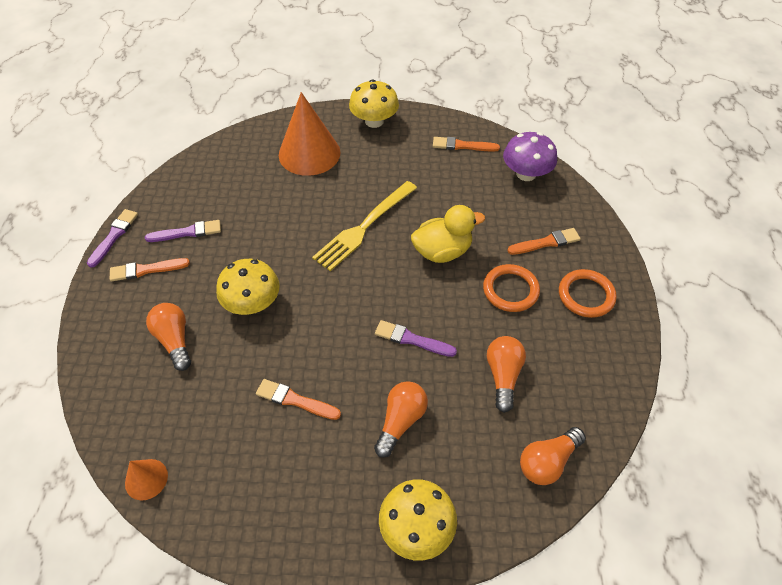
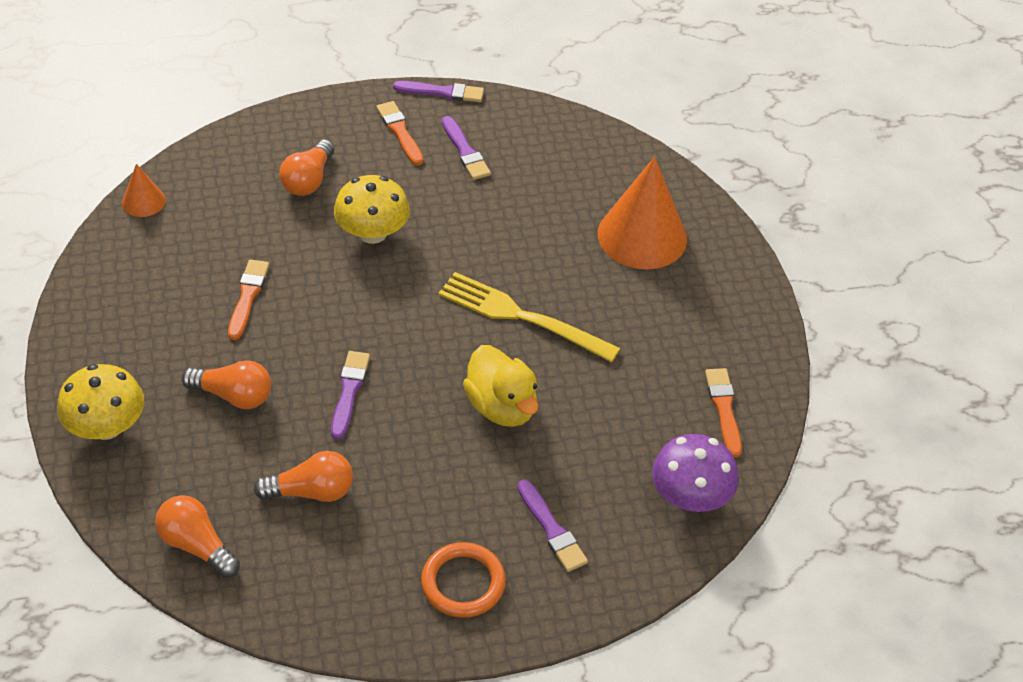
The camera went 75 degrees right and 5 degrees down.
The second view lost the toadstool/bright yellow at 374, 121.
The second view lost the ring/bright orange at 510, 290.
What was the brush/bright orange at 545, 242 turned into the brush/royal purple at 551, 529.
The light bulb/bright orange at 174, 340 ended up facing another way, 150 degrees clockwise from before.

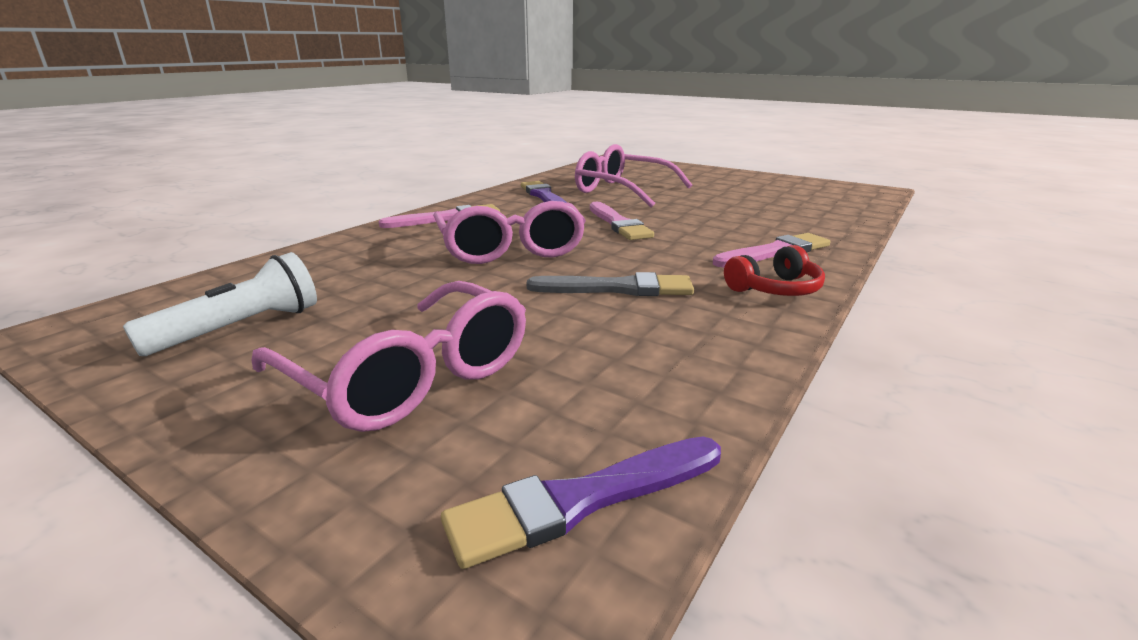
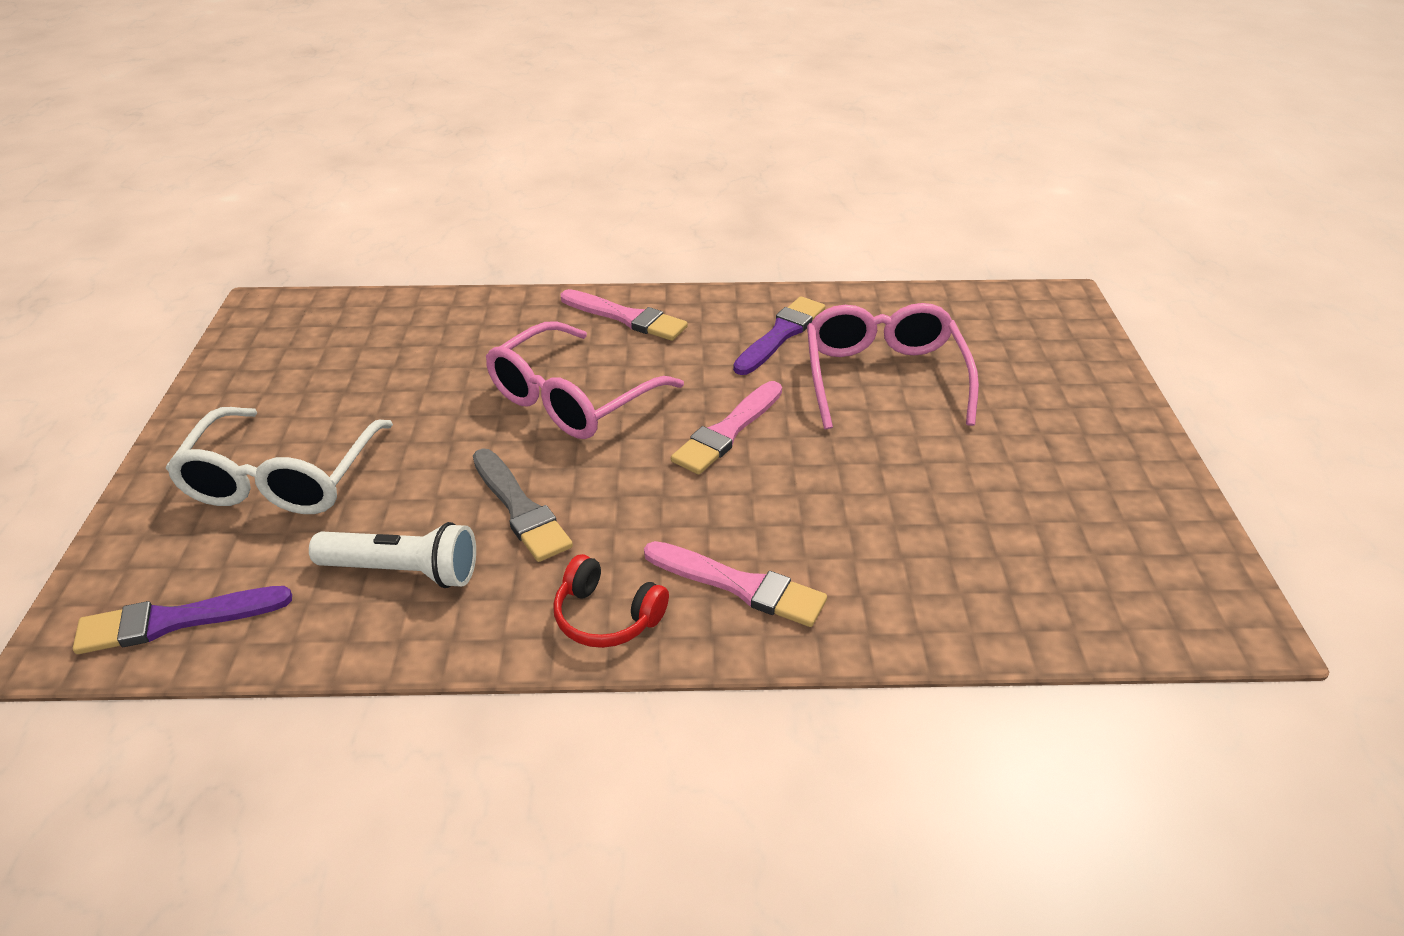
The camera went 55 degrees right and 15 degrees up.
The flashlight/white ended up elsewhere, having gone from 241, 328 to 403, 571.
What was the spectacles/rose-pink at 410, 376 turned into the spectacles/white at 282, 479.
The brush/royal purple at 581, 500 ended up facing another way, 45 degrees counterclockwise from before.

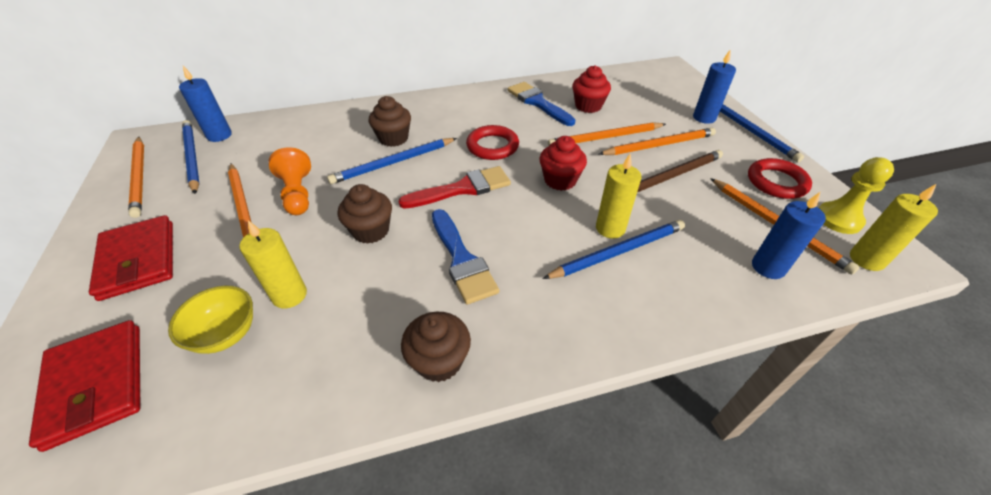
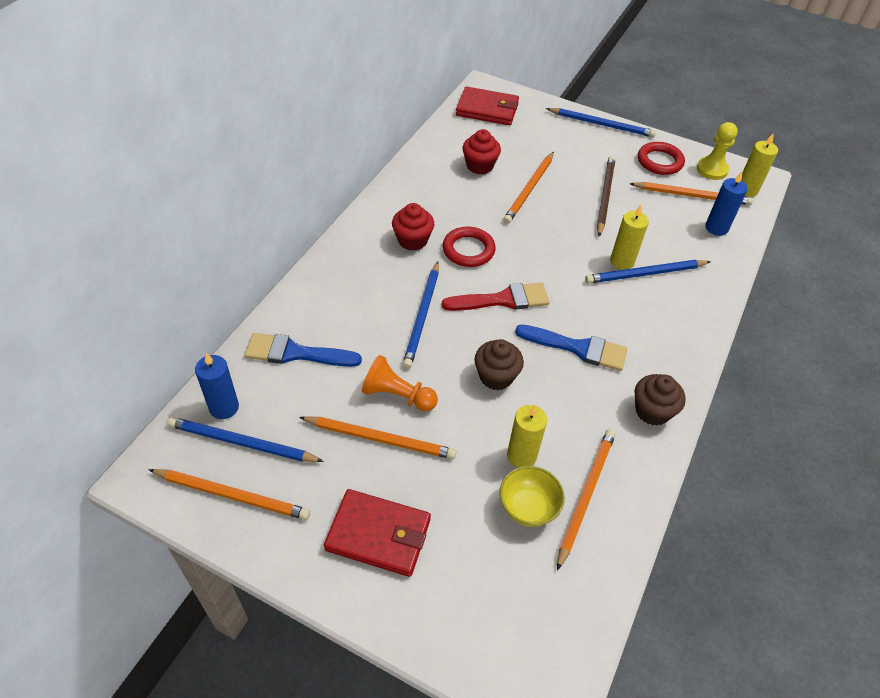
The camera went 50 degrees left and 5 degrees up.
The second view lost the muffin/russet at 393, 138.
The second view lost the pillar candle/blue at 704, 118.
The wallet/red ended up elsewhere, having gone from 96, 384 to 487, 109.
The brush/blue ended up elsewhere, having gone from 538, 103 to 295, 353.
The muffin/red ended up elsewhere, having gone from 560, 180 to 412, 240.
The wooden pencil/bright orange ended up elsewhere, having gone from 659, 145 to 586, 495.
The brush/red at 462, 189 ended up facing another way, 60 degrees clockwise from before.
The wooden pencil/blue at 618, 252 ended up facing another way, 120 degrees counterclockwise from before.

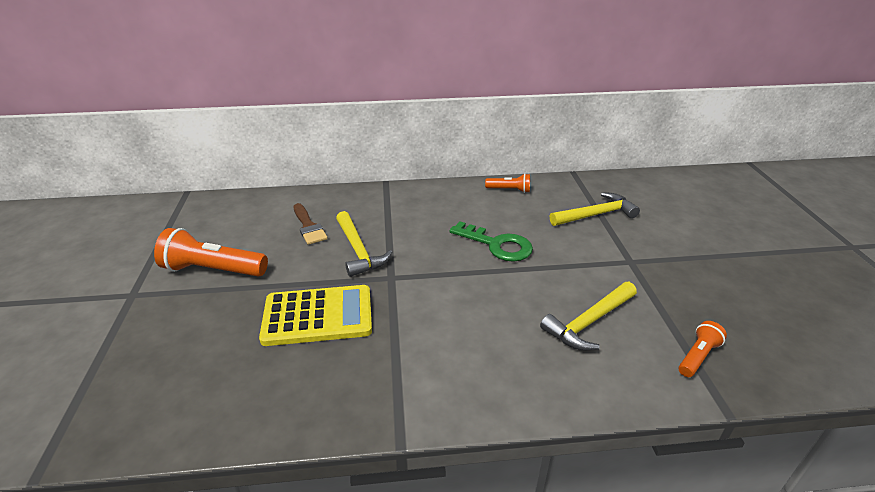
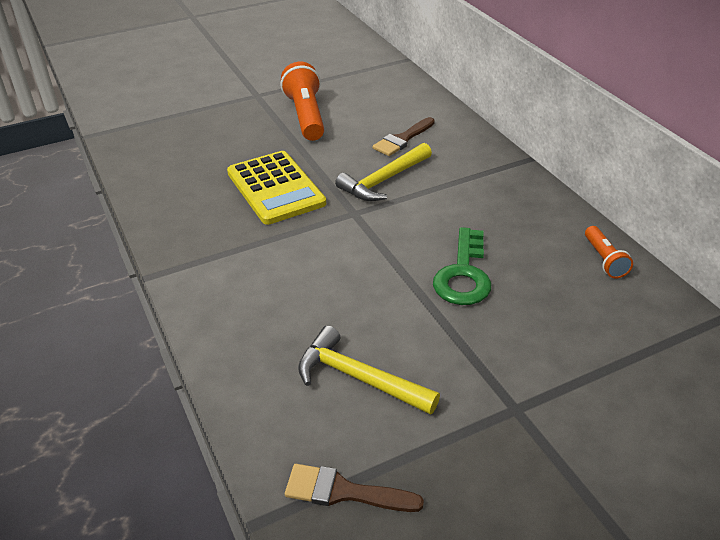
The camera went 70 degrees right and 5 degrees up.
The second view lost the hammer/bright yellow at 596, 215.
Where the flashlight/bright orange stood at 697, 356, the brush/russet came to stand at 344, 492.

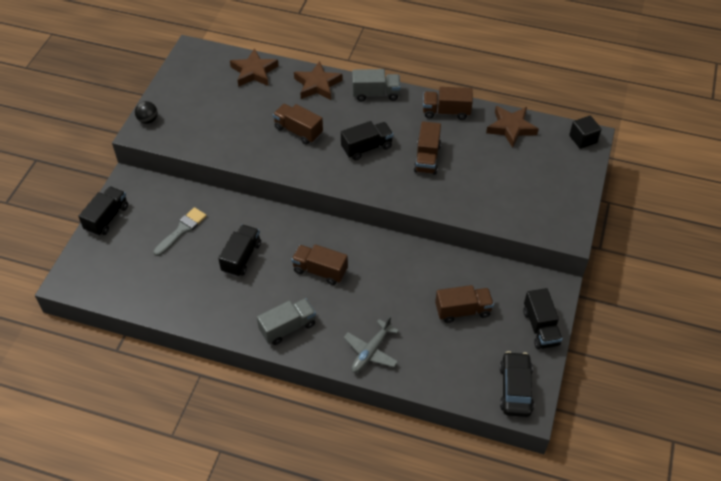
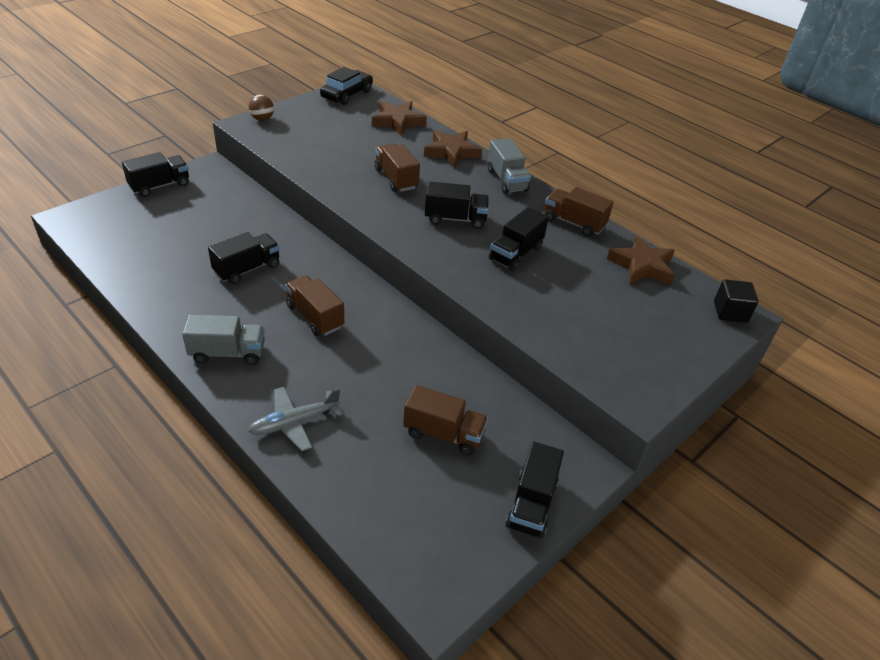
The camera went 25 degrees right and 10 degrees down.
The second view lost the brush/gray at 182, 230.
The car/ebony ended up elsewhere, having gone from 515, 389 to 347, 94.
What was the ball/ebony at 148, 120 turned into the ball/russet at 262, 119.
What was the toy truck/russet at 427, 158 turned into the toy truck/ebony at 515, 253.
The toy truck/gray at 375, 94 ended up facing another way, 45 degrees clockwise from before.

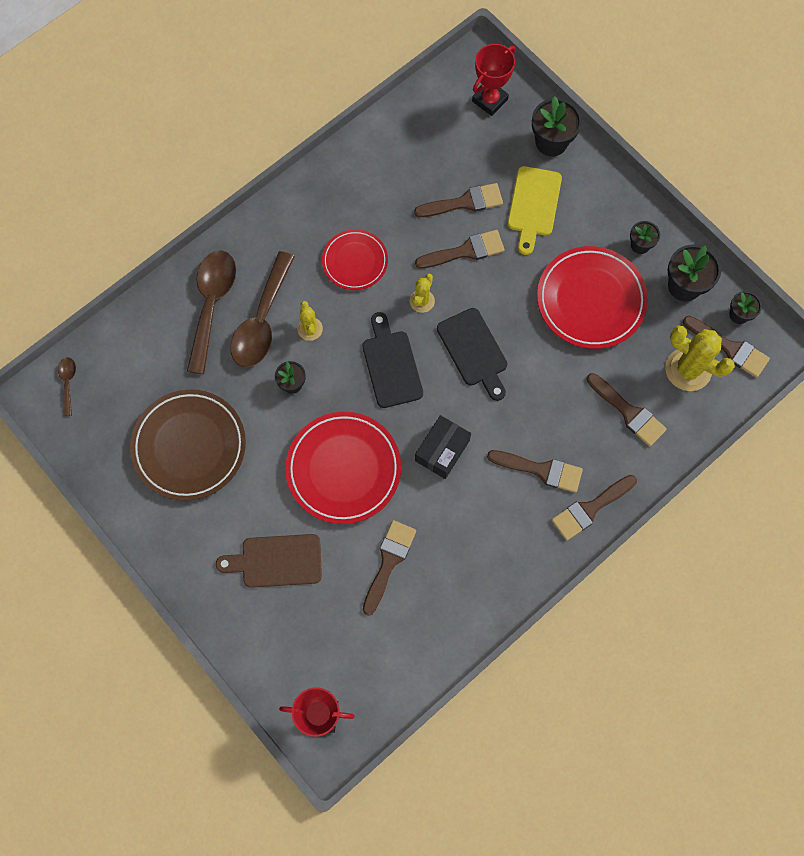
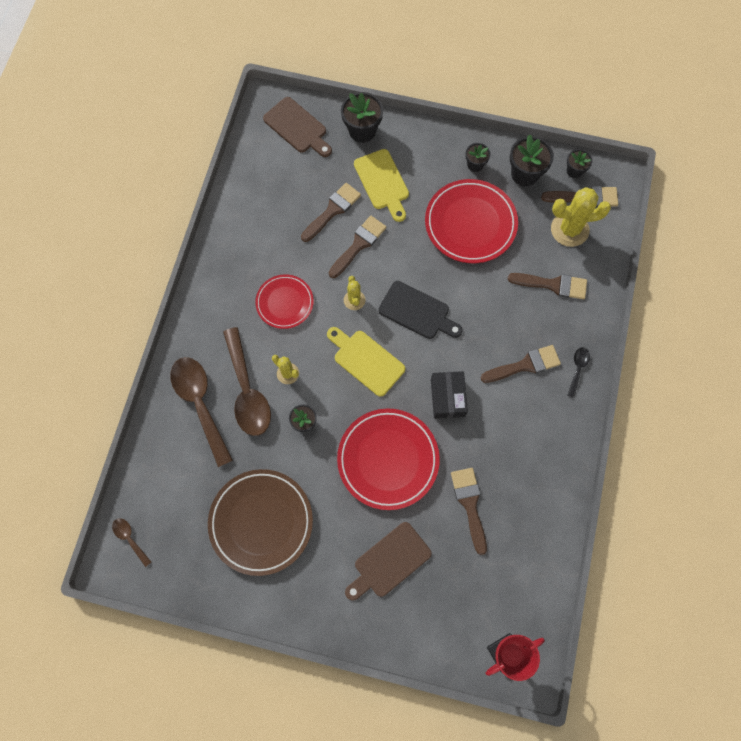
The camera went 35 degrees left and 0 degrees up.
Where the award cup/red stood at 490, 100, the chopping board/russet came to stand at 297, 127.
Where the brush/russet stood at 590, 508, the spoon/ebony came to stand at 577, 369.
What was the chopping board/ebony at 391, 365 turned into the chopping board/bright yellow at 366, 361.

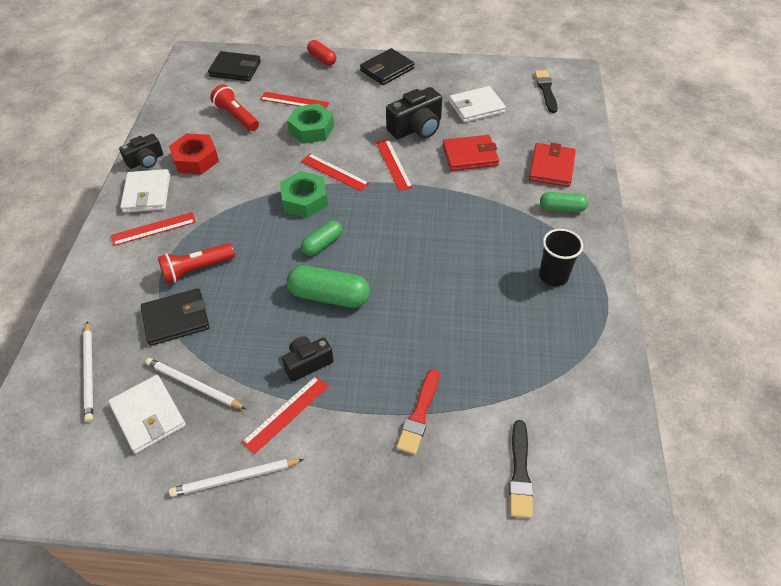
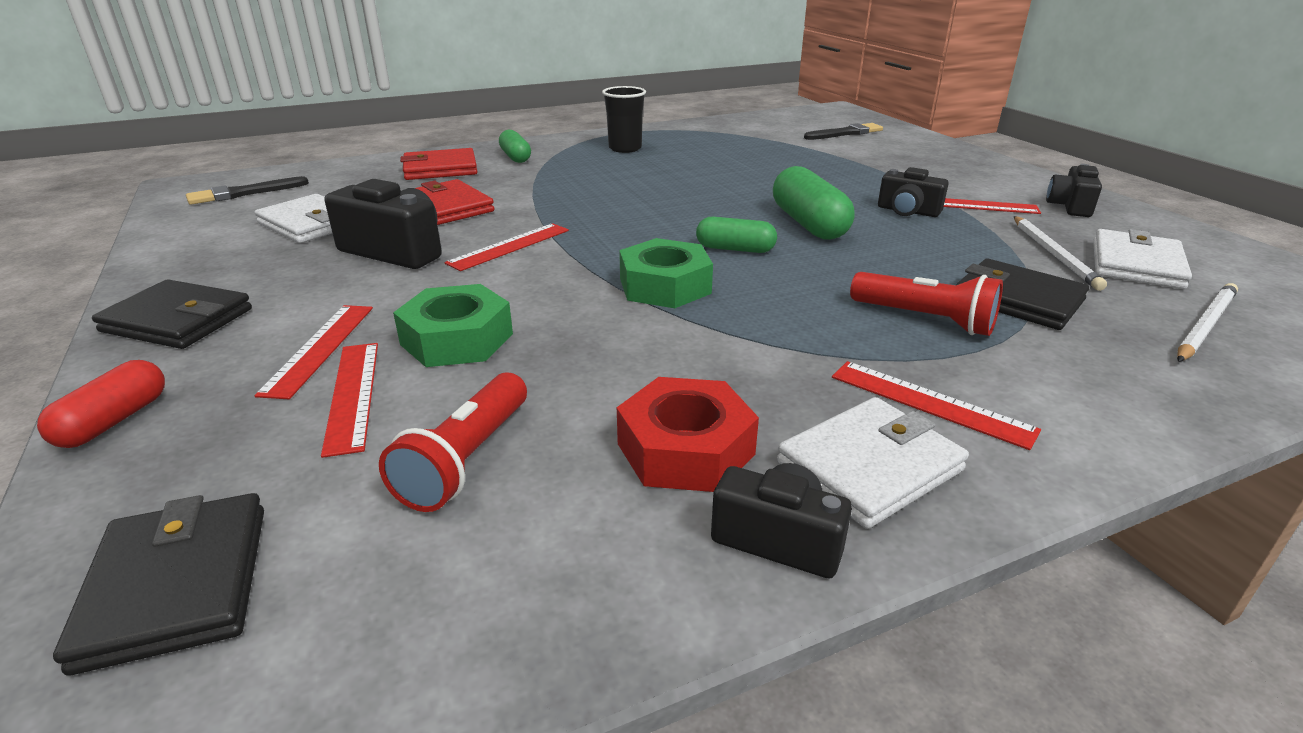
The camera went 120 degrees left and 20 degrees down.
The second view lost the brush/red at 419, 414.
The measuring stick/red ended up elsewhere, having gone from 334, 172 to 319, 348.
Where the wooden pencil/white stood at 235, 478, the photo camera/ebony came to stand at 1070, 206.

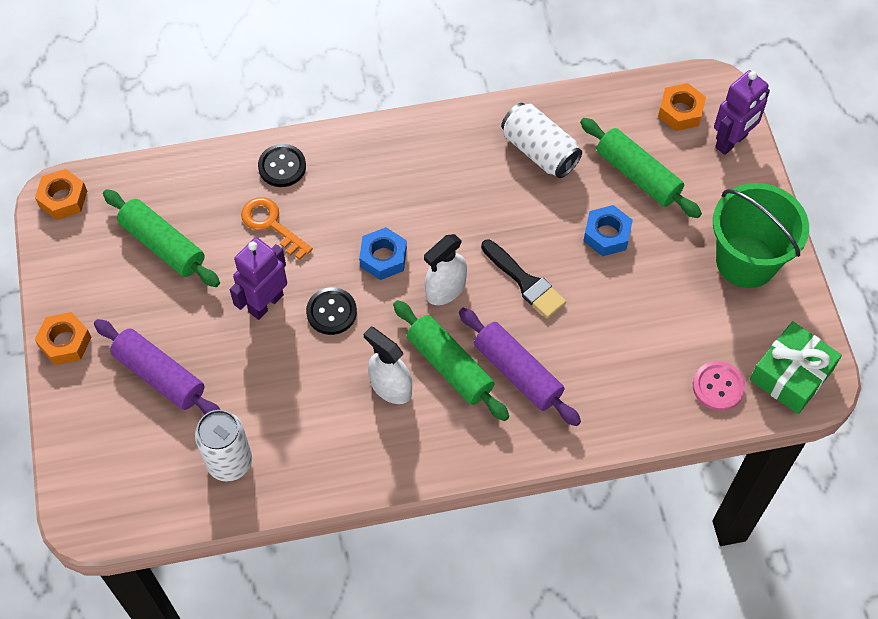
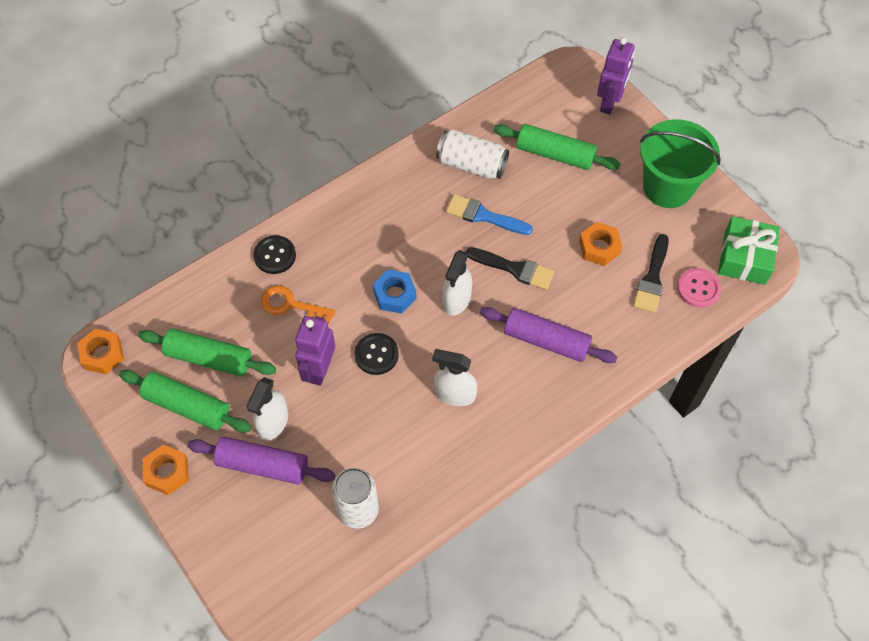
The camera went 25 degrees left and 0 degrees up.
The second view lost the nut/blue at 606, 235.
The second view gained the spray bottle/white at 273, 422.
The second view gained the brush/blue at 484, 216.
The second view gained the brush/ebony at 652, 278.
The rolling pin/leaf-green ended up elsewhere, having gone from 449, 366 to 187, 406.
The nut/bright orange ended up elsewhere, having gone from 680, 111 to 599, 247.

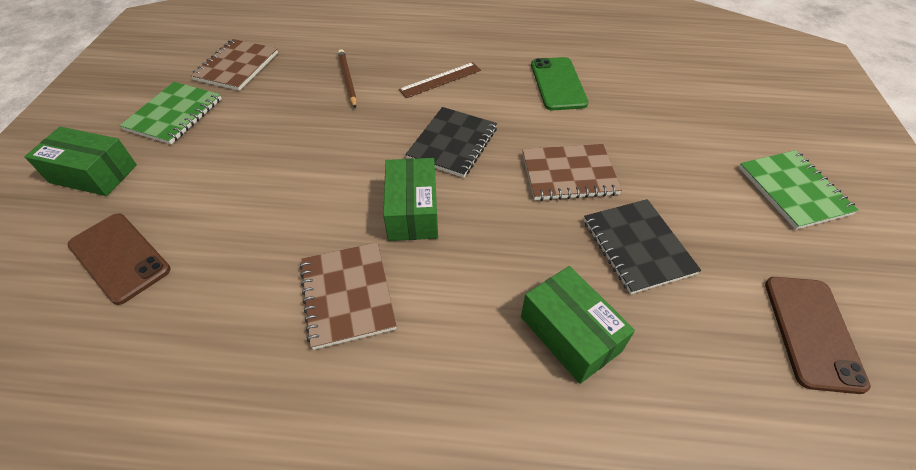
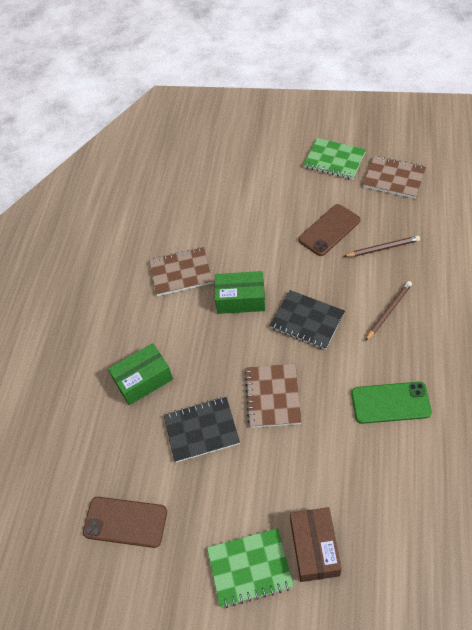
The camera went 100 degrees right and 5 degrees up.
The second view lost the parcel/leaf-green at 93, 174.
The second view gained the parcel/russet at 314, 548.
The phone/russet ended up elsewhere, having gone from 119, 257 to 329, 230.
Where the measuring stick/russet stood at 440, 80, the wooden pencil/russet came to stand at 388, 311.

